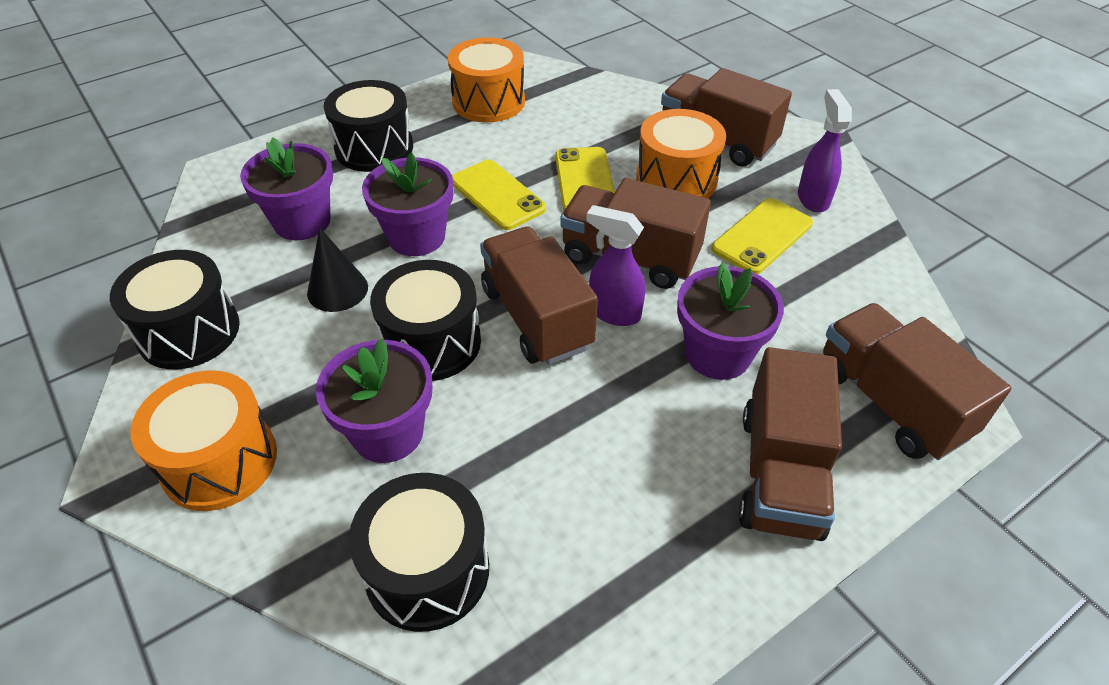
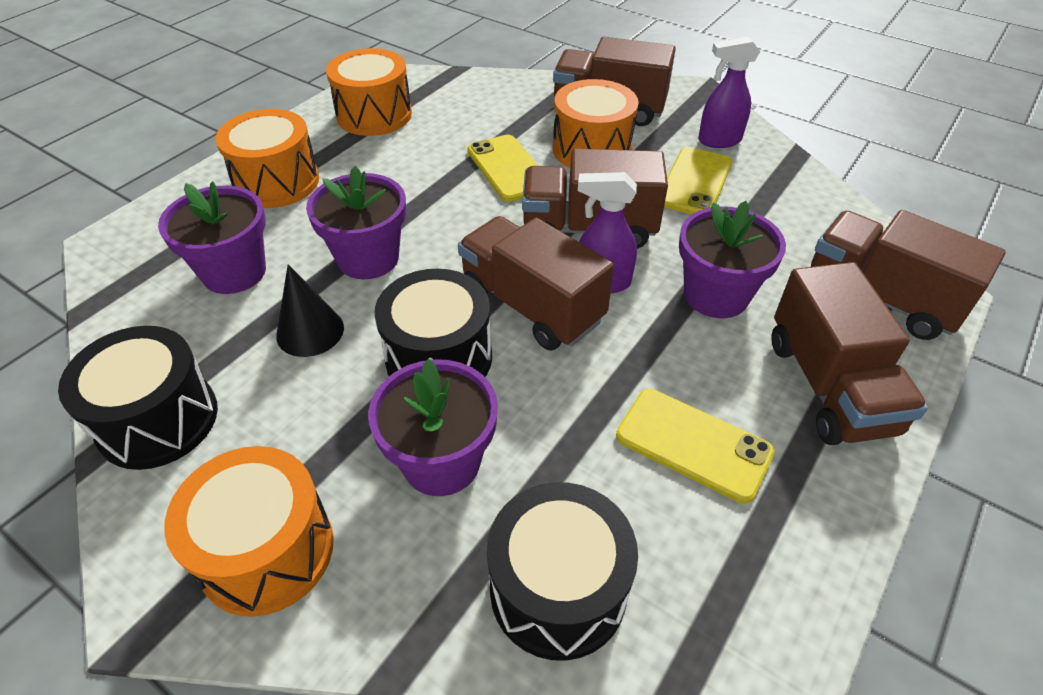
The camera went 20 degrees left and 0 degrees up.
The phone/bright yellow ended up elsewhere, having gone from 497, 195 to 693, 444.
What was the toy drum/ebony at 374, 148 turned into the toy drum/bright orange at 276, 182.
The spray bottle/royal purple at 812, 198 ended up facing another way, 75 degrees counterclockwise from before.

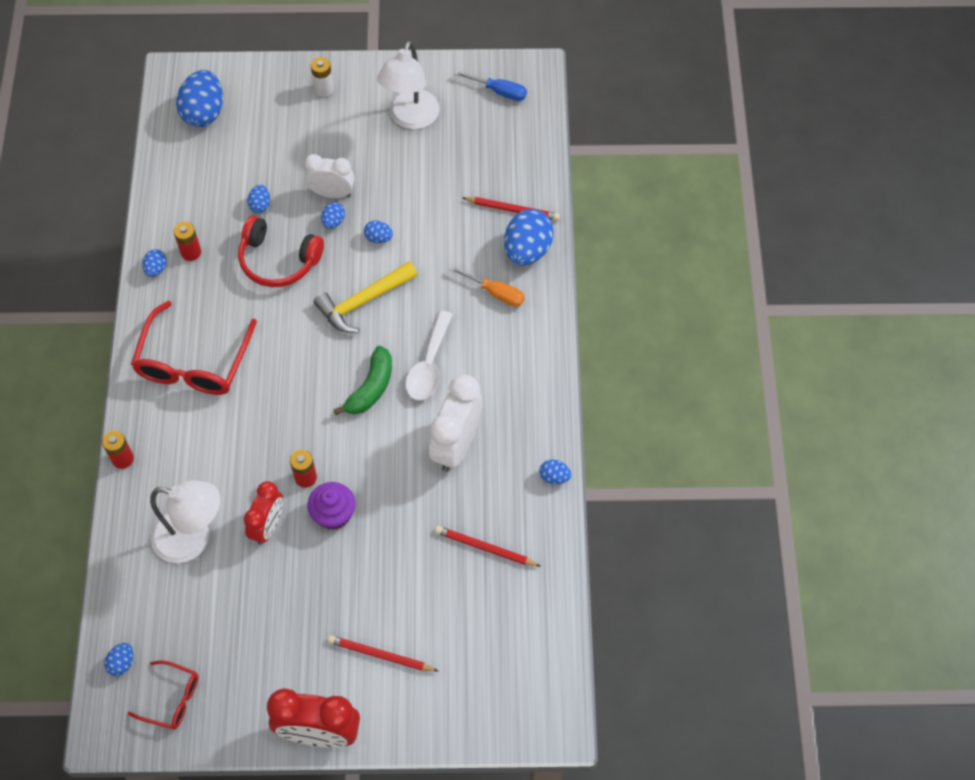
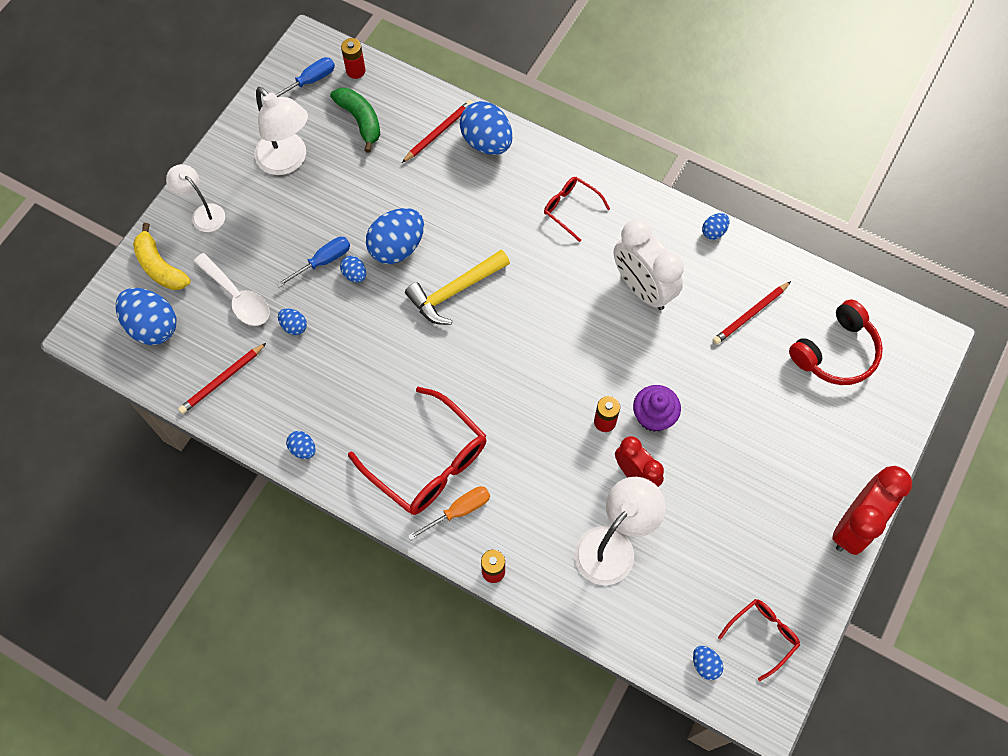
The camera went 60 degrees left and 5 degrees up.
The second view gained the toy banana/bright yellow at 160, 267.
The second view gained the spectacles/red at 570, 208.
The power cell/red ended up elsewhere, having gone from 191, 252 to 355, 71.
The over-ear headphones/red ended up elsewhere, having gone from 278, 260 to 836, 352.
The wooden pencil/red ended up elsewhere, having gone from 381, 655 to 222, 379.
The toy banana/leaf-green ended up elsewhere, having gone from 371, 388 to 360, 120.
The spoon/white ended up elsewhere, having gone from 429, 365 to 237, 297.
The hand screwdriver/bright orange ended up elsewhere, having gone from 495, 293 to 459, 511.
Where the alarm clock/white stood at 332, 193, the hand screwdriver/blue came to stand at 323, 261.
Where the power cell/white stood at 324, 89, the reading lamp/white came to stand at 203, 213.
The hammer/bright yellow at 363, 301 ended up facing another way, 60 degrees clockwise from before.
The size of the egg shape/blue at 378, 238 changed by a factor of 2.08.

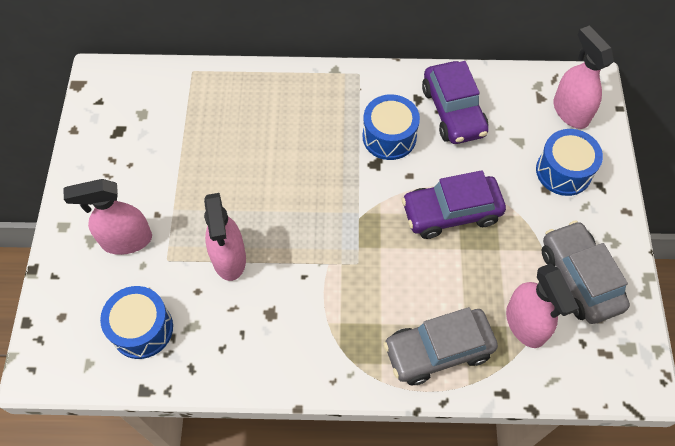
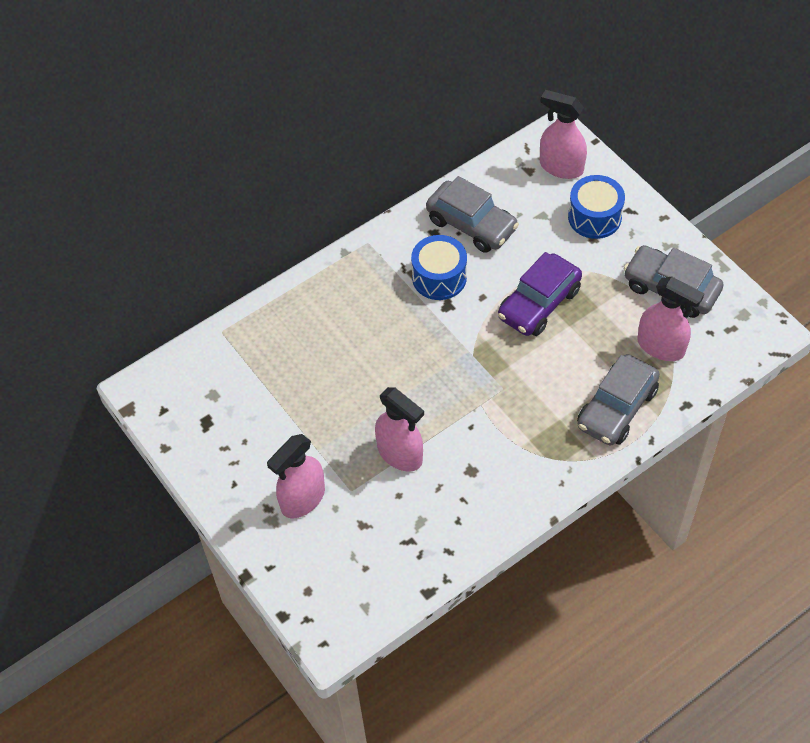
The camera went 35 degrees left and 5 degrees down.
The second view lost the toy drum/blue at 142, 329.
What was the car/royal purple at 453, 111 turned into the car/gray at 471, 224.

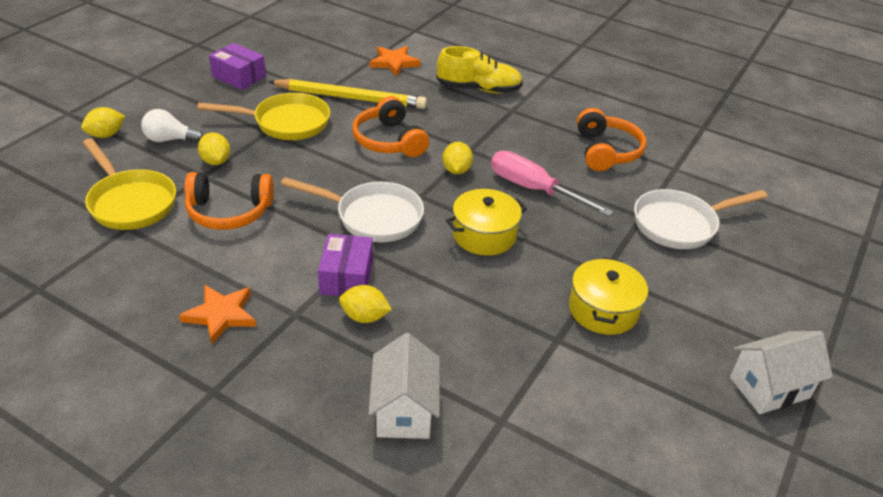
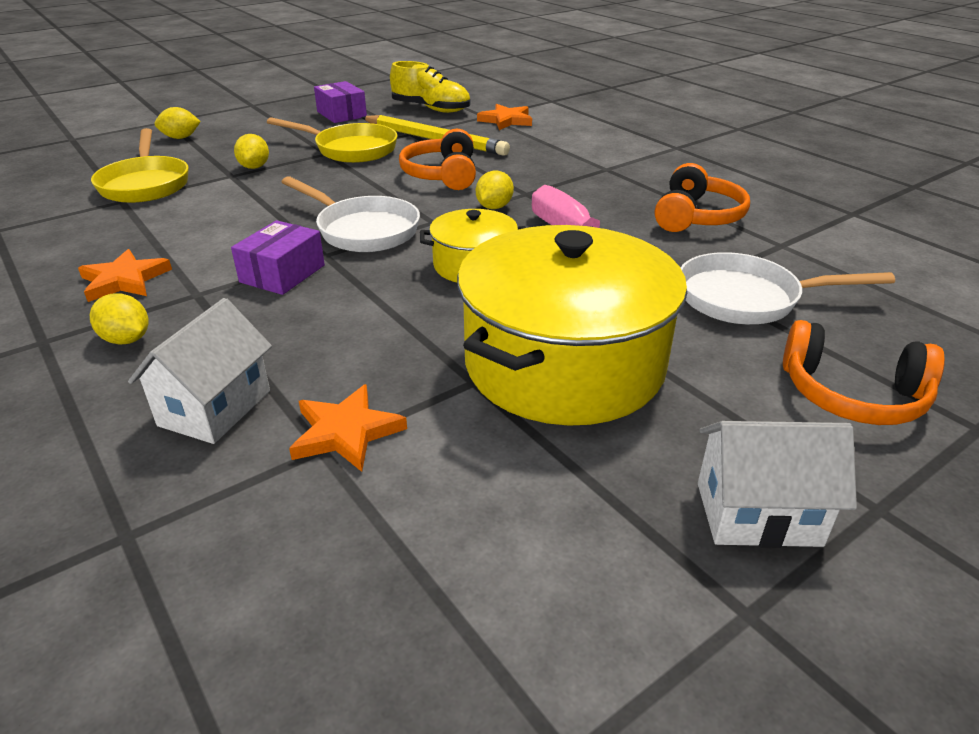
The camera went 25 degrees right and 5 degrees down.
The second view lost the light bulb/white at 170, 139.
The second view gained the star shape/bright orange at 346, 432.
The over-ear headphones/bright orange ended up elsewhere, having gone from 229, 211 to 852, 394.
The toy lemon/bright yellow ended up elsewhere, having gone from 364, 317 to 126, 339.
The sneaker/bright yellow ended up elsewhere, having gone from 478, 89 to 431, 109.
The size of the stockpot/bright yellow at 603, 310 changed by a factor of 1.99.

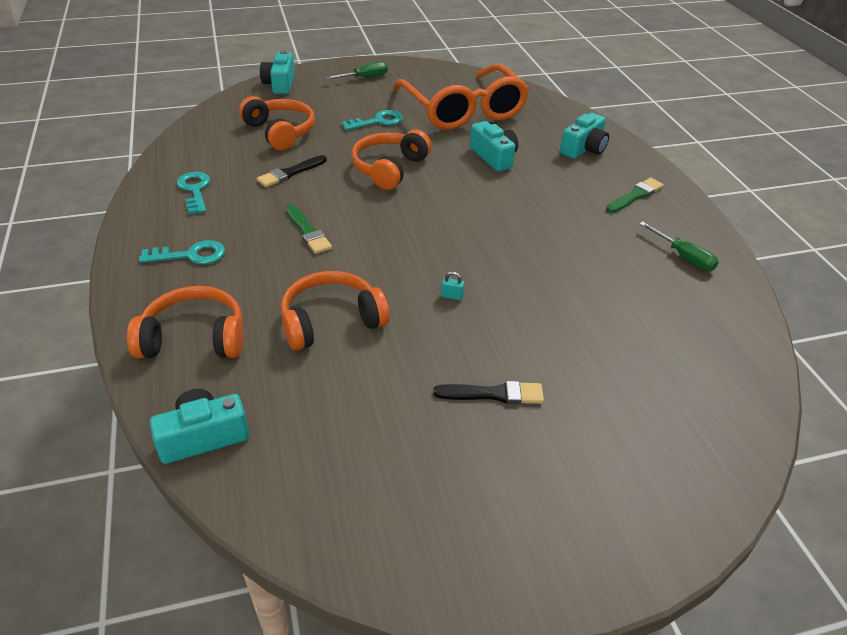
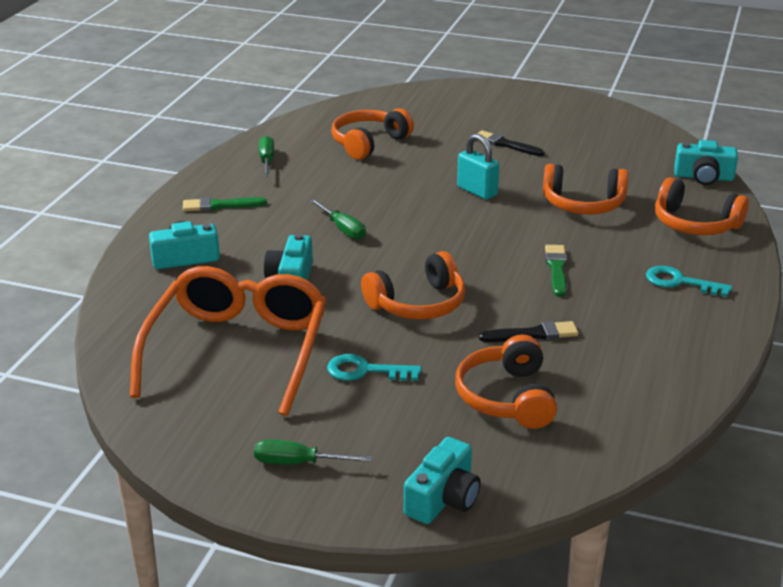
The camera went 145 degrees left and 10 degrees down.
The second view lost the door key/aqua at 195, 190.
The second view gained the hand screwdriver/leaf-green at 342, 229.
The second view gained the over-ear headphones/bright orange at 368, 143.
The size of the small lock/aqua at 452, 296 changed by a factor of 2.27.

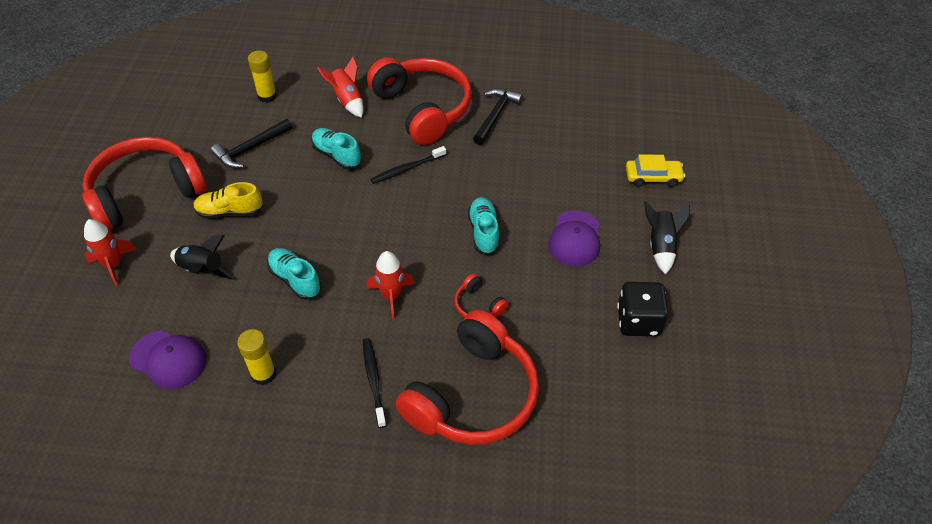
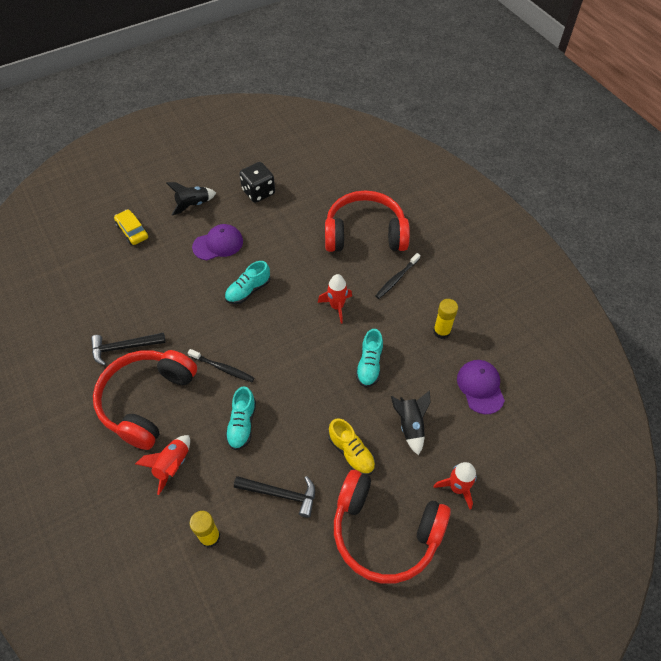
The camera went 125 degrees left and 5 degrees up.
The second view lost the over-ear headphones/red at 478, 305.

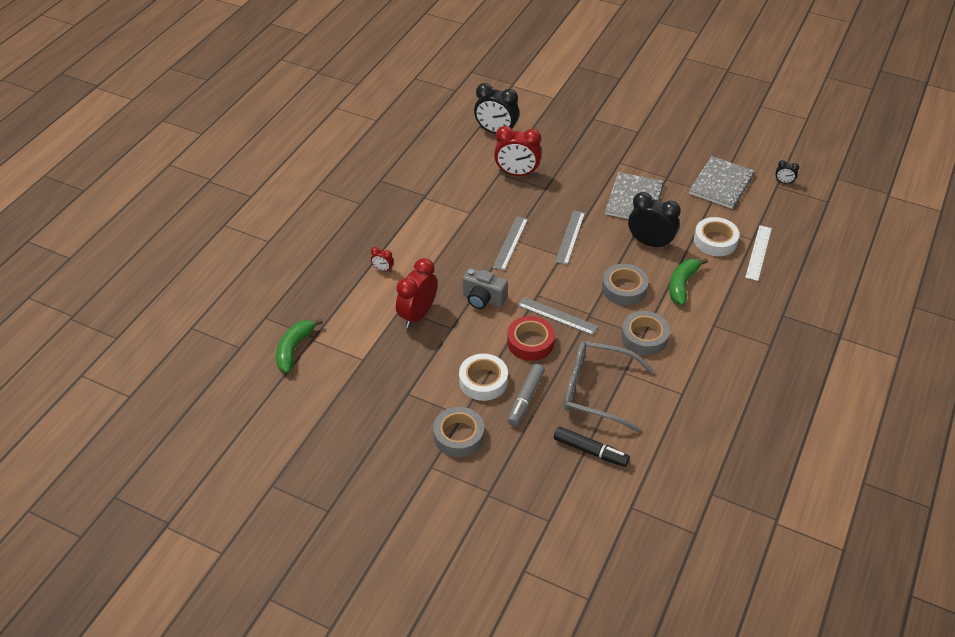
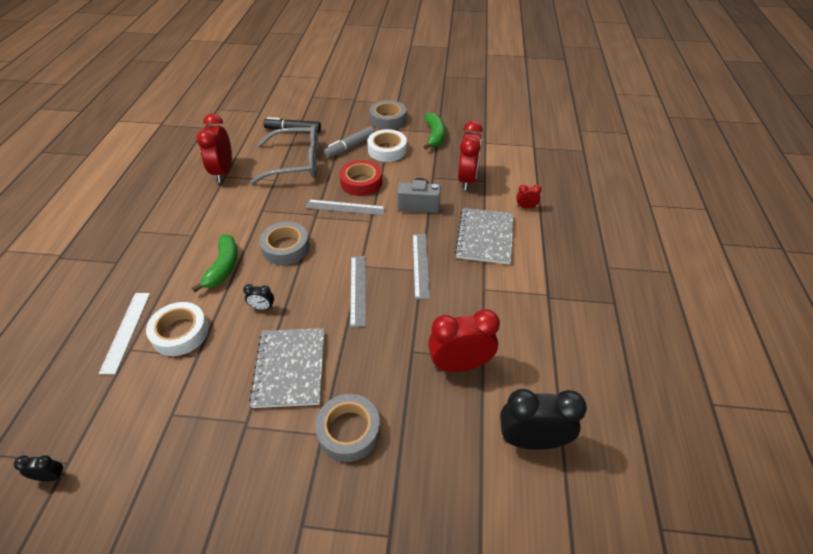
The camera went 160 degrees right and 0 degrees up.
The second view gained the alarm clock/red at 223, 172.
The toy banana/leaf-green ended up elsewhere, having gone from 294, 349 to 434, 136.
The tape/gray ended up elsewhere, having gone from 644, 337 to 349, 431.
The notepad/gray ended up elsewhere, having gone from 721, 184 to 485, 237.
The marker pen/gray at 525, 399 ended up facing another way, 135 degrees counterclockwise from before.
The size of the alarm clock/ebony at 650, 243 changed by a factor of 0.46.

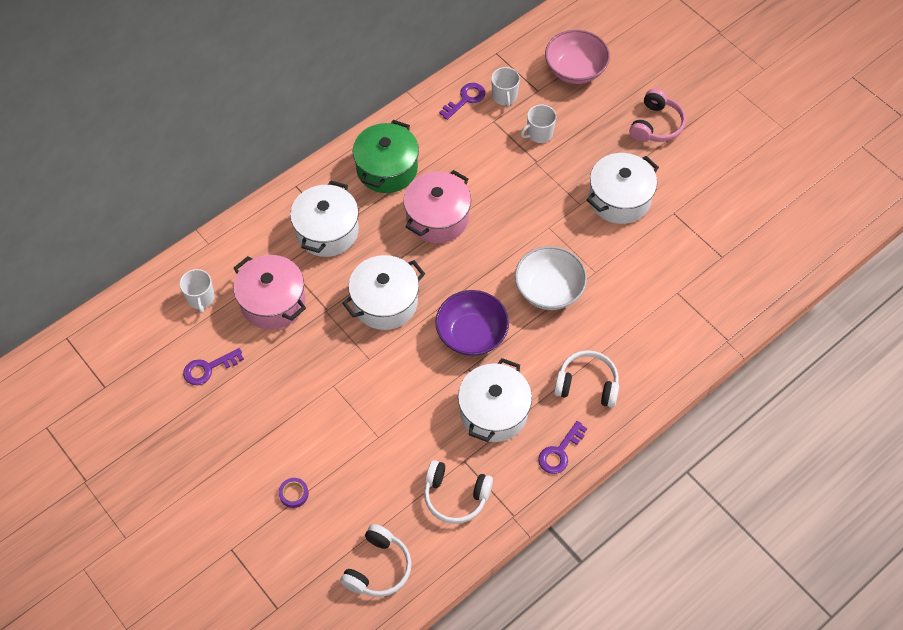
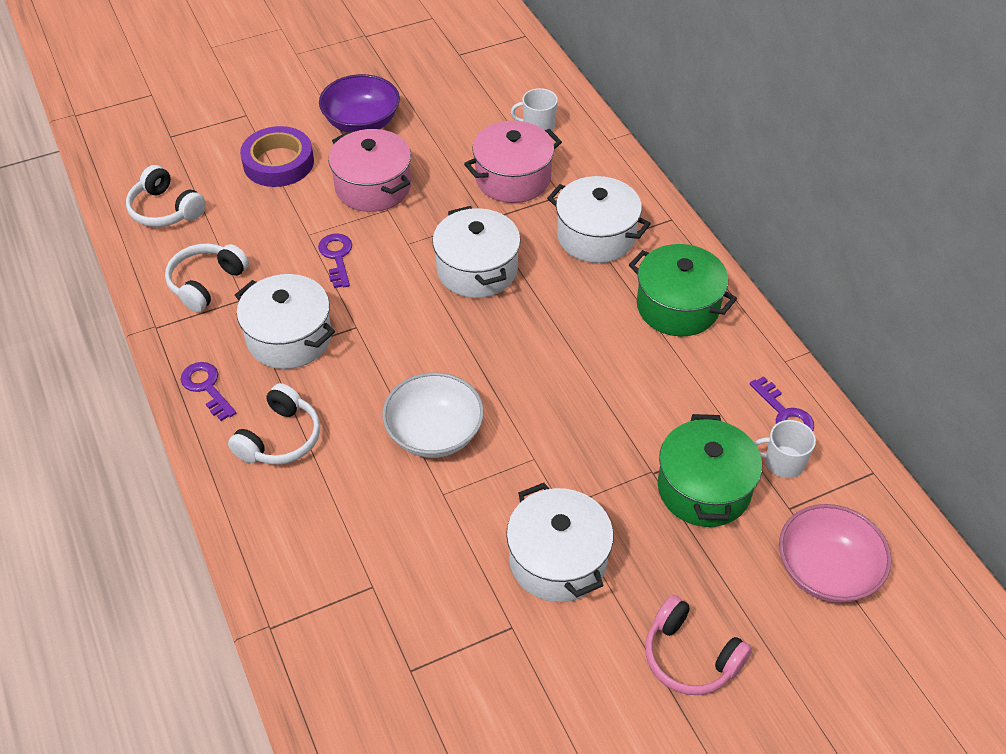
The camera went 105 degrees right and 10 degrees down.
The door key/royal purple ended up elsewhere, having gone from 208, 368 to 337, 257.
The stockpot/rose-pink ended up elsewhere, having gone from 437, 218 to 373, 187.
The bowl/royal purple ended up elsewhere, having gone from 471, 334 to 362, 123.
Where the tea mug/white stood at 539, 133, the stockpot/leaf-green came to stand at 704, 489.
The size of the tape/royal purple at 294, 494 changed by a factor of 2.28.

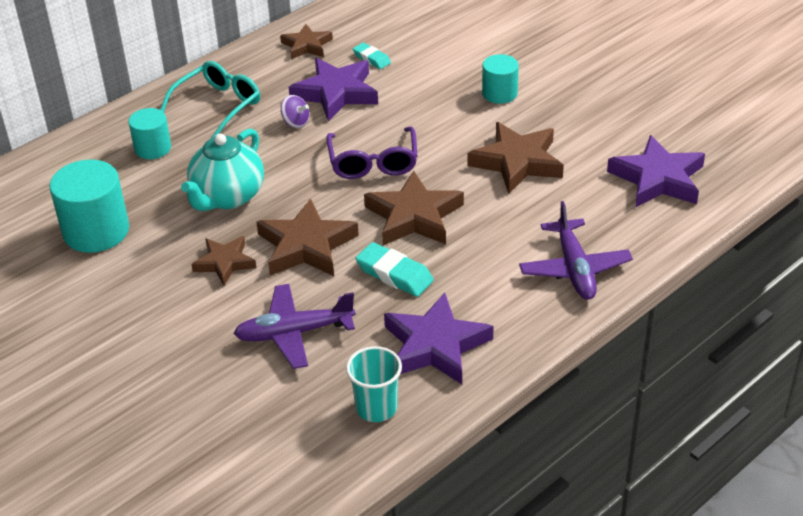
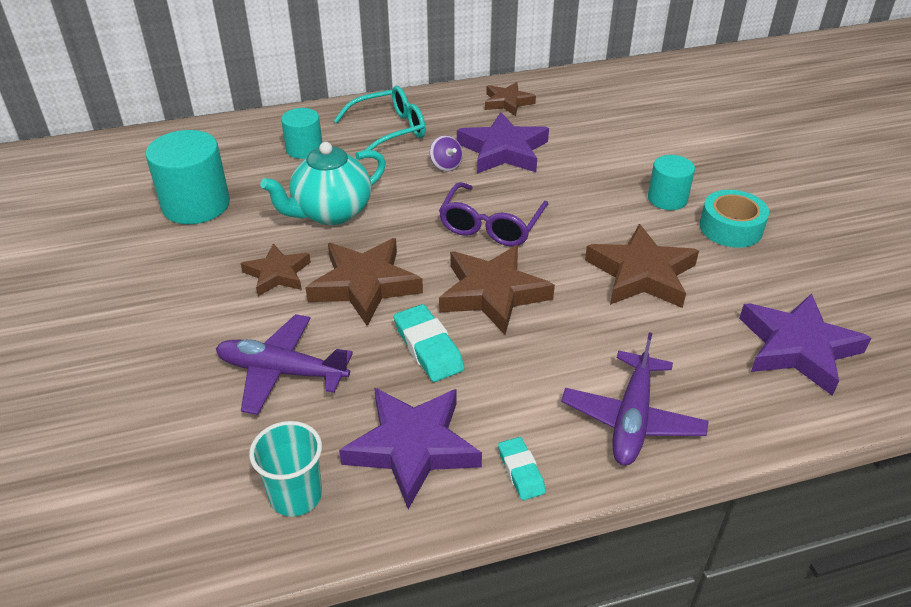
The camera went 25 degrees right and 0 degrees up.
The second view gained the tape/aqua at 730, 228.
The pencil eraser/aqua ended up elsewhere, having gone from 371, 59 to 521, 471.

